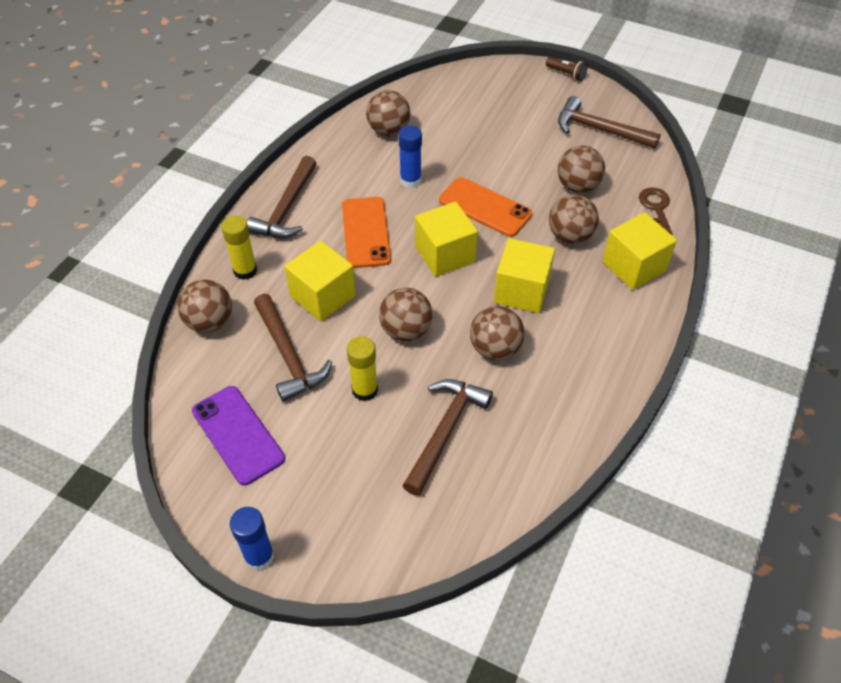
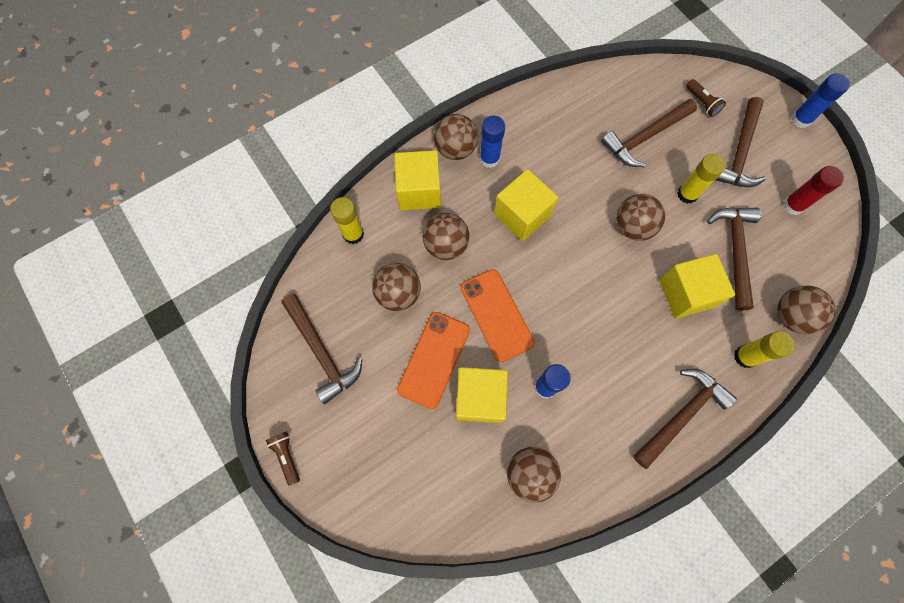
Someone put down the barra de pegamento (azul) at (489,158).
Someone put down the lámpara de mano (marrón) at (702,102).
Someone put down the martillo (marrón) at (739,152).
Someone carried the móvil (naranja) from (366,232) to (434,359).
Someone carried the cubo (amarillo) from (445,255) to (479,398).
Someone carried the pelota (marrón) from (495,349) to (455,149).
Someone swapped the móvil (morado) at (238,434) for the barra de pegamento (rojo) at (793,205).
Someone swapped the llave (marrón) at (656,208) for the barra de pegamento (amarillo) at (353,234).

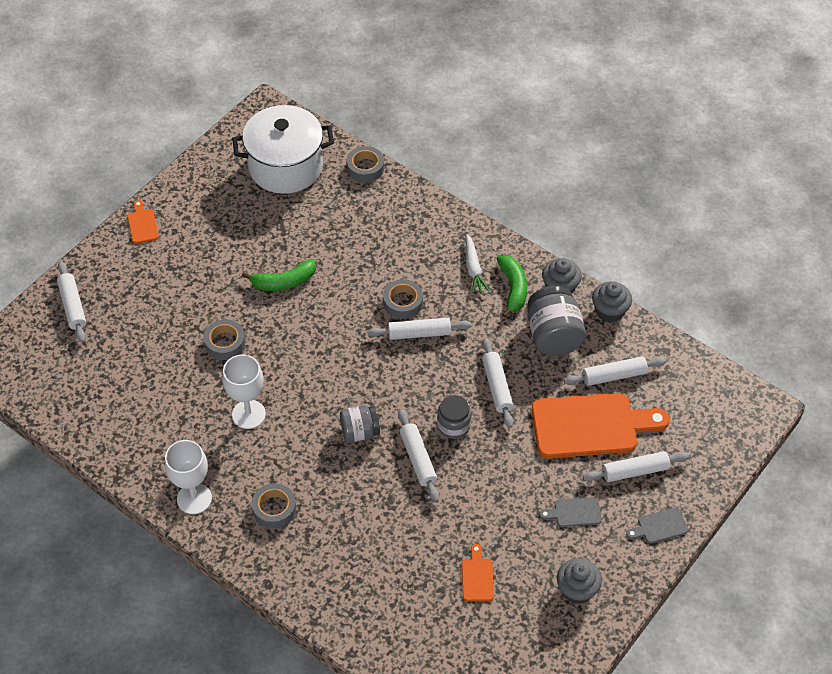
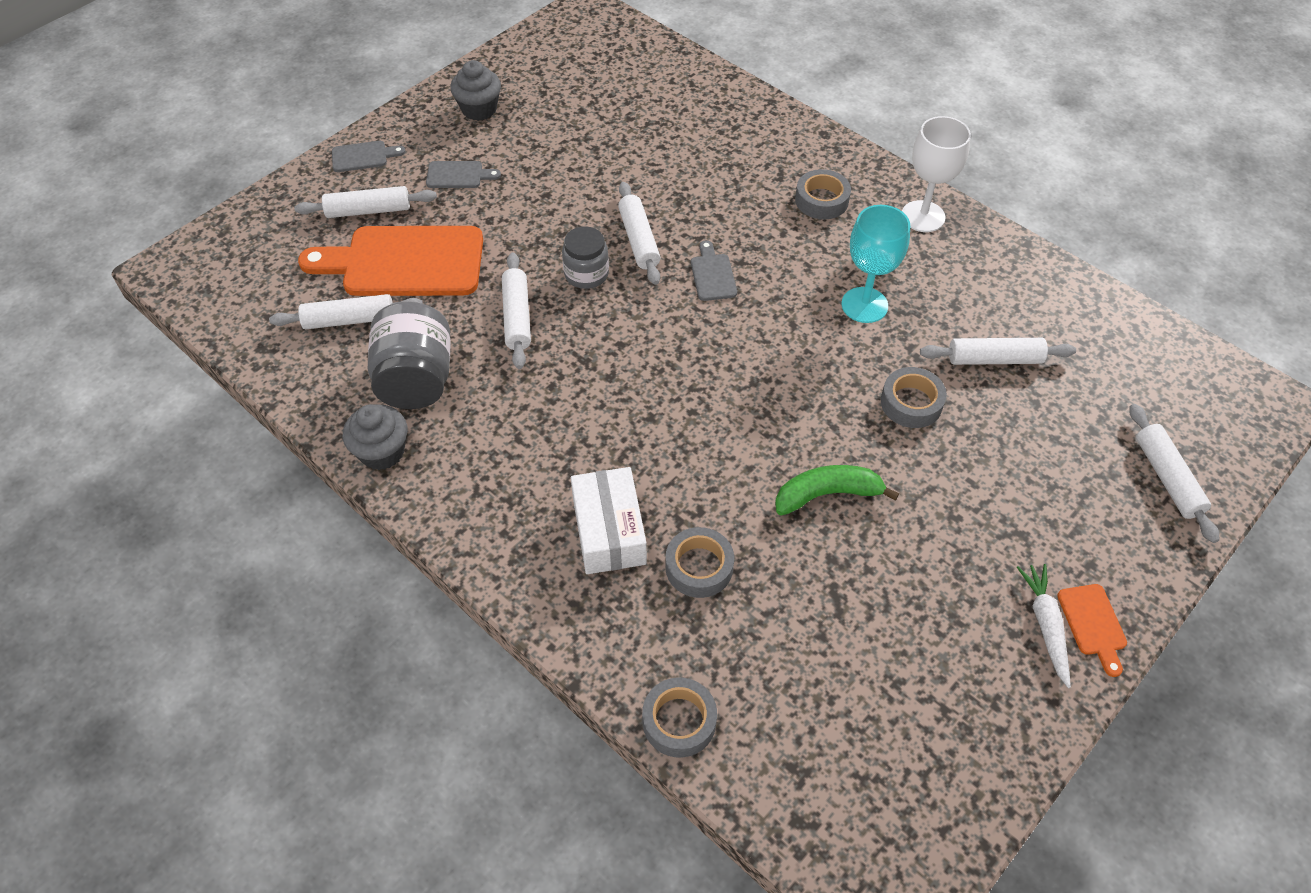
Someone took away the olla (blanco) at (285,166).
Someone took away the tabla de cortar (naranja) at (477,577).
Someone took away the plátano (verde) at (513,288).
Someone took away the magdalena (gris) at (609,311).
Someone put down the caja (blanco) at (609,531).
Someone carried the rodillo (blanco) from (419,333) to (994,359).
Someone carried the cinta adhesiva (gris) from (403,302) to (699,567).
Someone carried the zanahoria (blanco) from (473,268) to (1045,625).
Someone swapped the tarro (gris) at (360,432) for the tabla de cortar (gris) at (712,274).
Someone repainted the copa (blanco) at (248,414), which became the copa (turquesa) at (864,305).

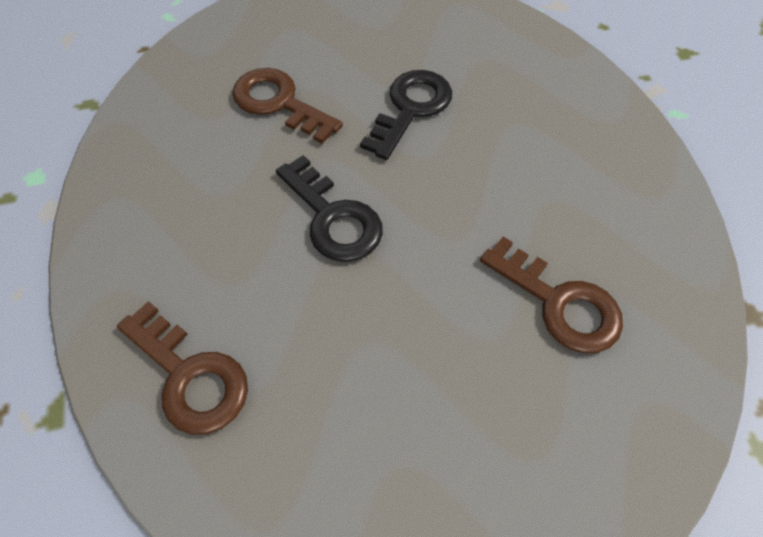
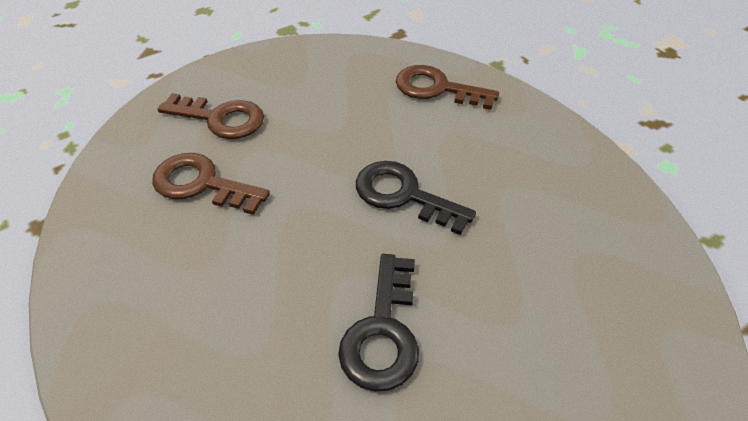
Someone carried the llave (marrón) from (279,103) to (220,118).

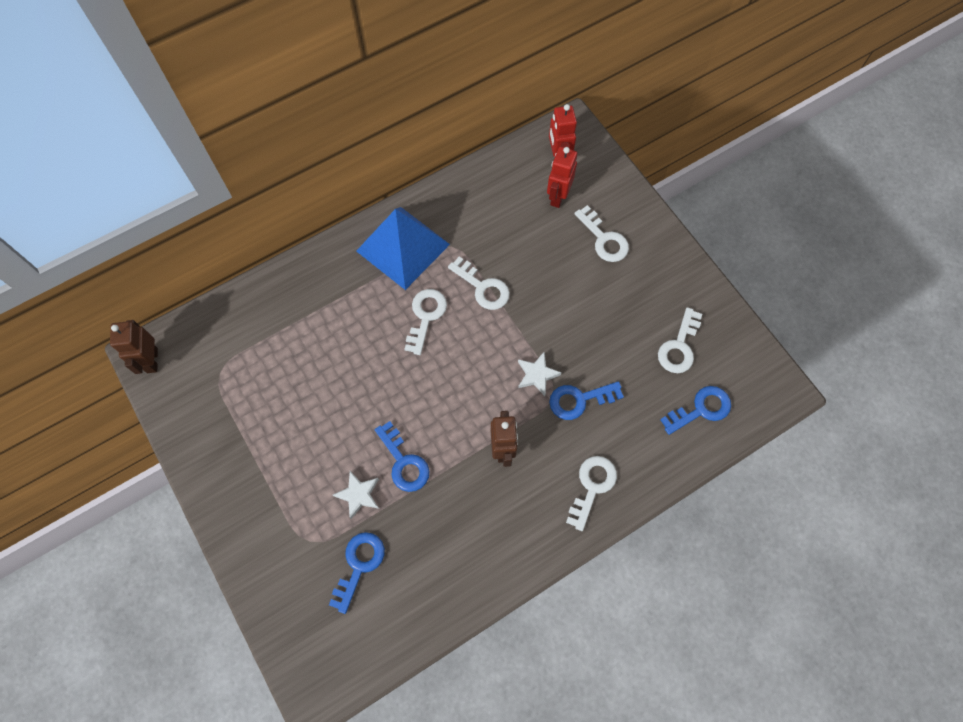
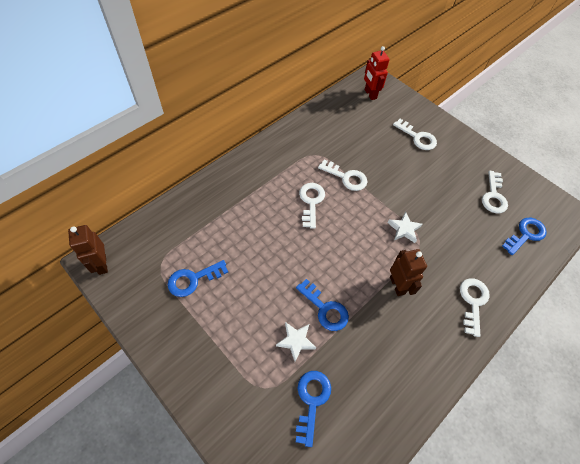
Someone took away the pirámide (azul) at (402,247).
Someone took away the robot (rojo) at (558,196).
Someone carried the llave (azul) from (579,400) to (193,279).

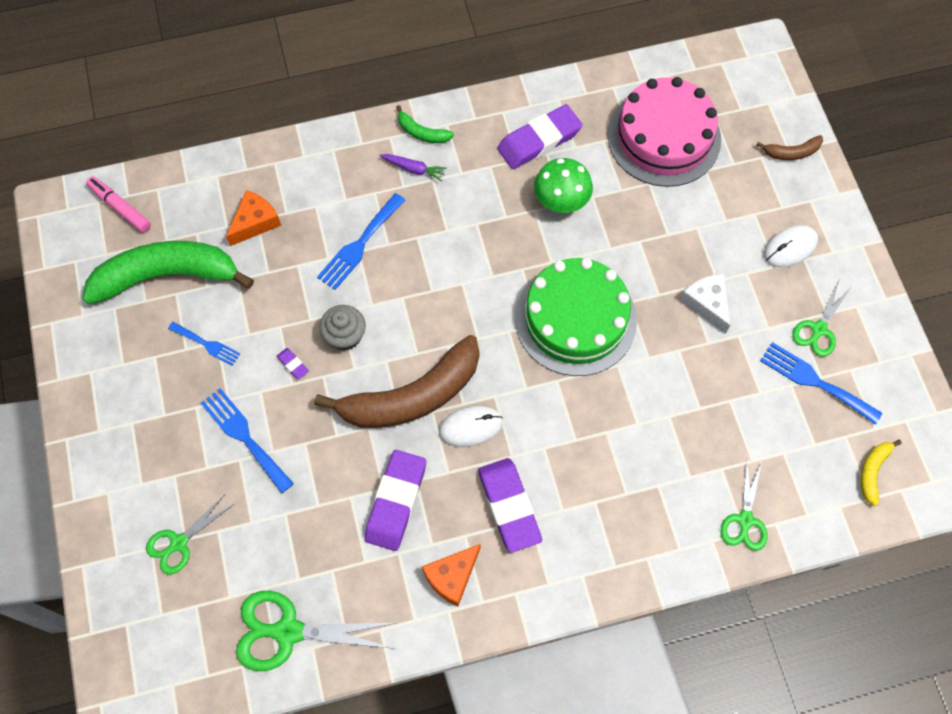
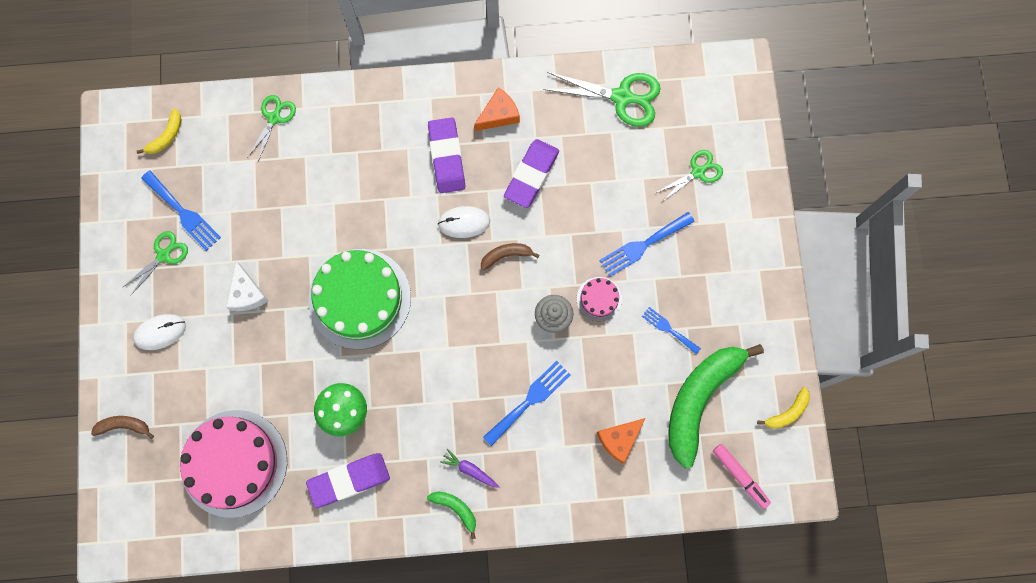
Someone put down the plátano (amarillo) at (787,412).
Someone swapped the goma de borrar (morado) at (293,364) for the tarta (rosa) at (599,299).
Someone rotated the plátano (verde) at (167,276) by 120 degrees clockwise.
Someone rotated the tenedor (azul) at (244,436) by 90 degrees clockwise.
Someone scaled the plátano (marrón) at (412,396) by 0.43.

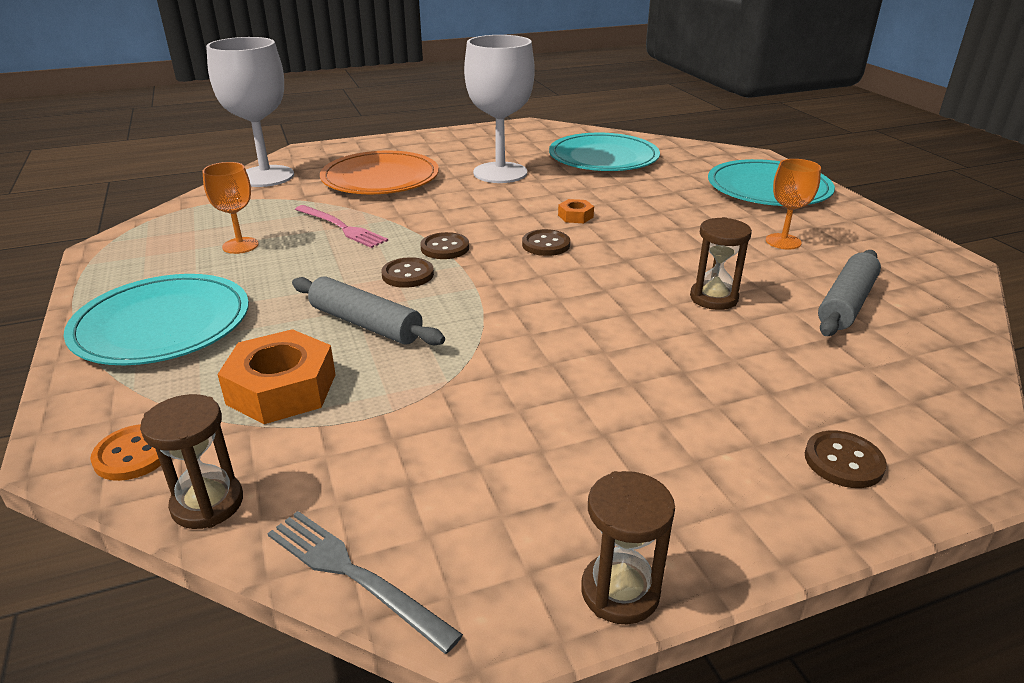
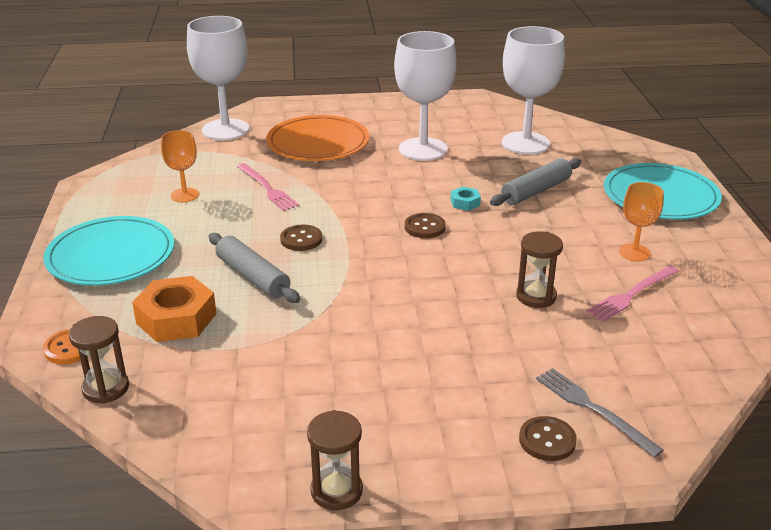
Someone took away the botón (marrón) at (445,248).
Someone put down the tenedor (rosa) at (632,294).
Someone carried the tenedor (gris) from (354,575) to (593,409).
Someone carried the rodillo (gris) from (846,303) to (536,191).
Someone swapped the plato (turquesa) at (603,157) for the copa (blanco) at (525,143).
Someone repainted the tuerca (naranja) at (575,216), which became the tuerca (turquesa) at (465,203).

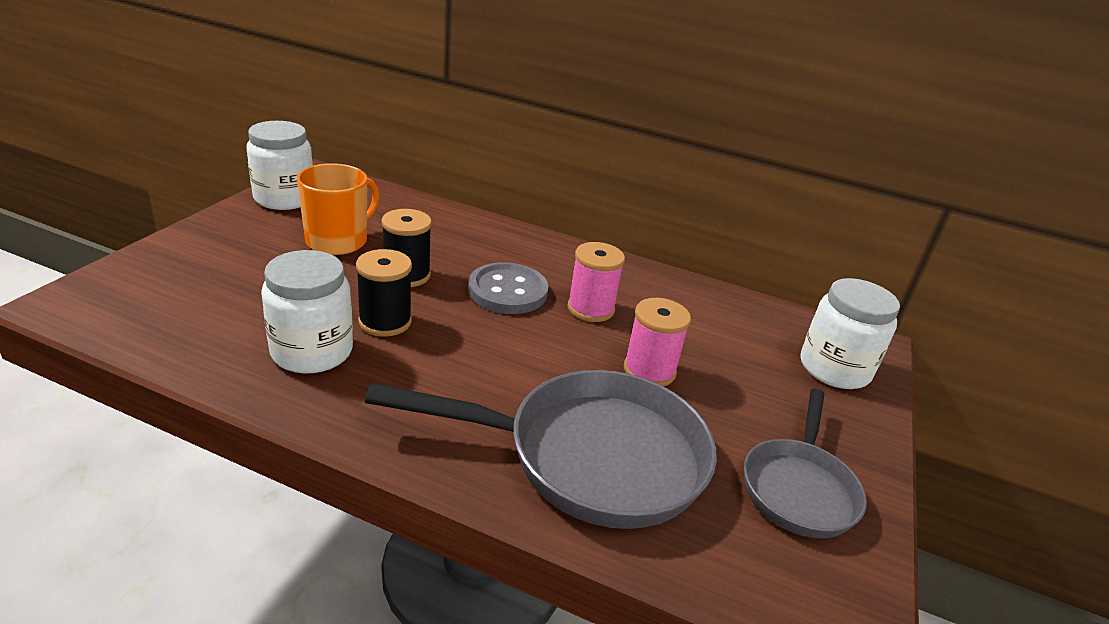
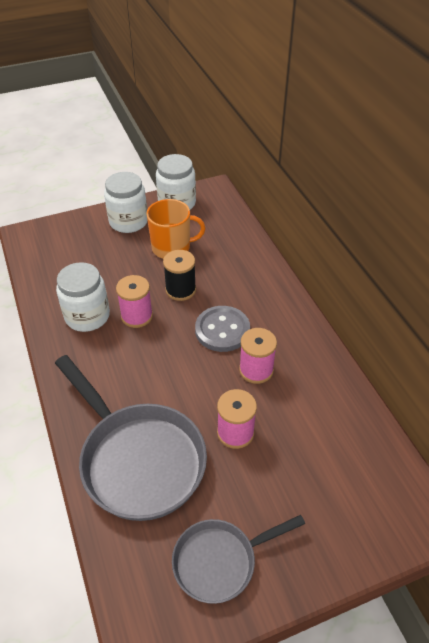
Someone carried the tarro (blanco) from (834,369) to (128,222).
Someone repainted the carrete (negro) at (385,322), which became the carrete (rosa) at (137,316).

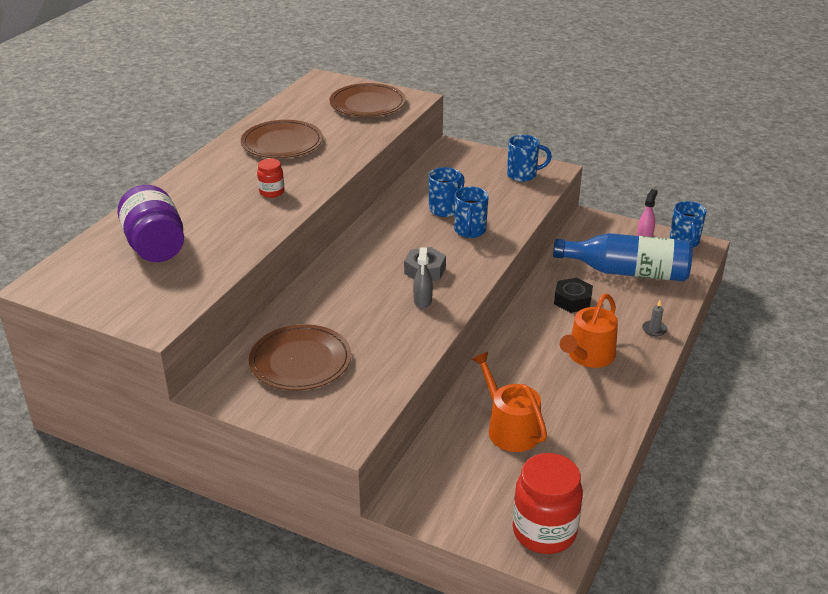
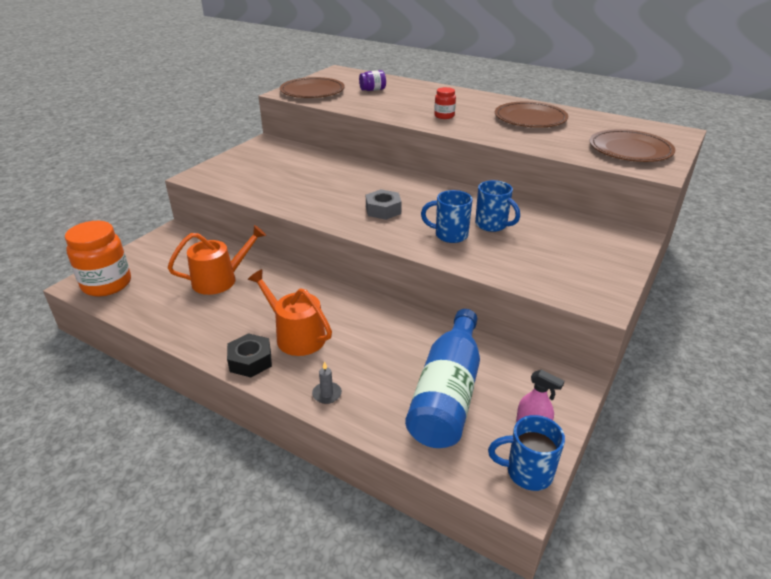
Someone took away the pulverizador (gris) at (422,301).
Someone took away the taza (azul) at (523,175).
Someone carried the plato (marrón) from (300,361) to (312,91).
Someone carried the tuerca (negro) from (572,300) to (250,361).
Someone repainted the tarro (rojo) at (544,531), which became the tarro (naranja) at (107,284).
Someone scaled the tarro (morado) at (155,246) by 0.50.

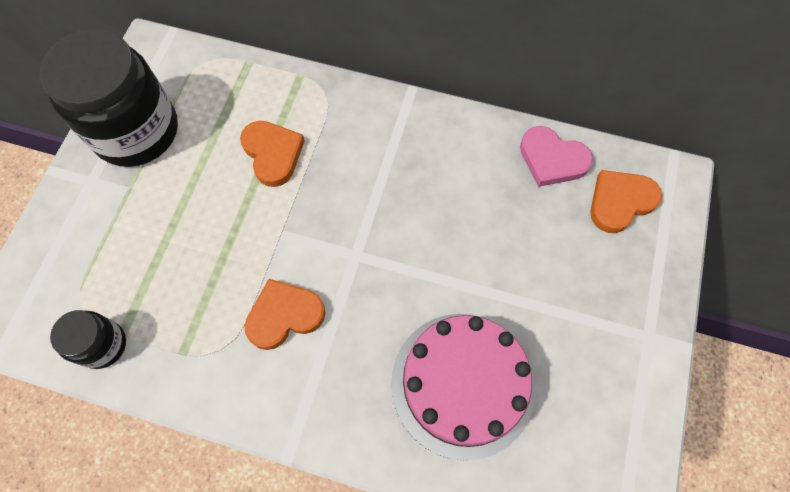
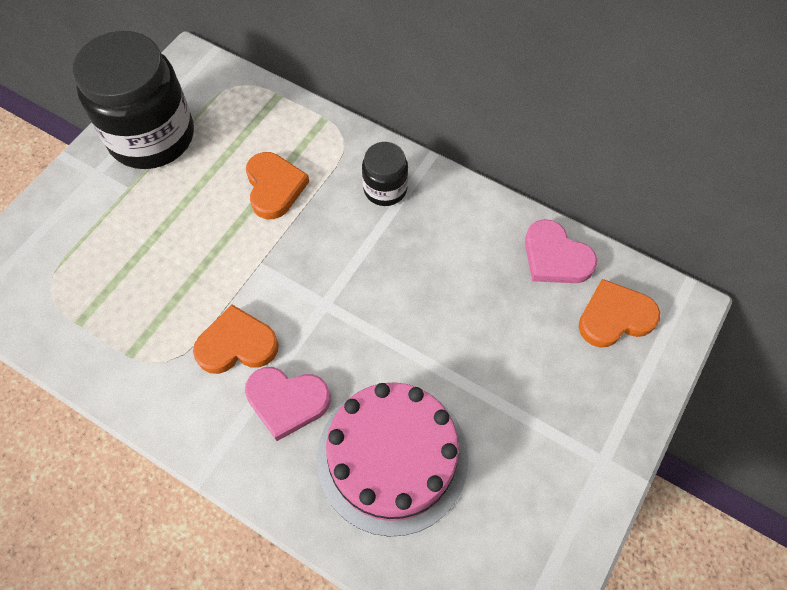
Someone put down the corazón (rosa) at (287,401).
Someone carried the tarro (negro) from (103,345) to (385,189).

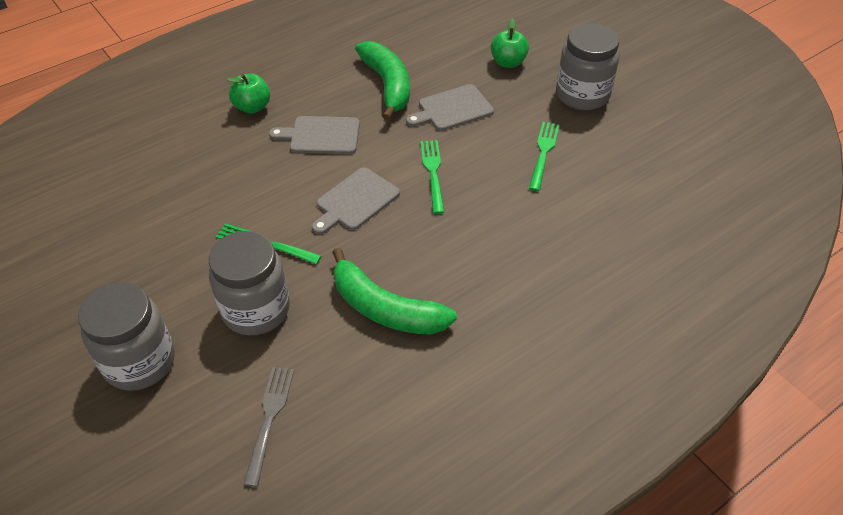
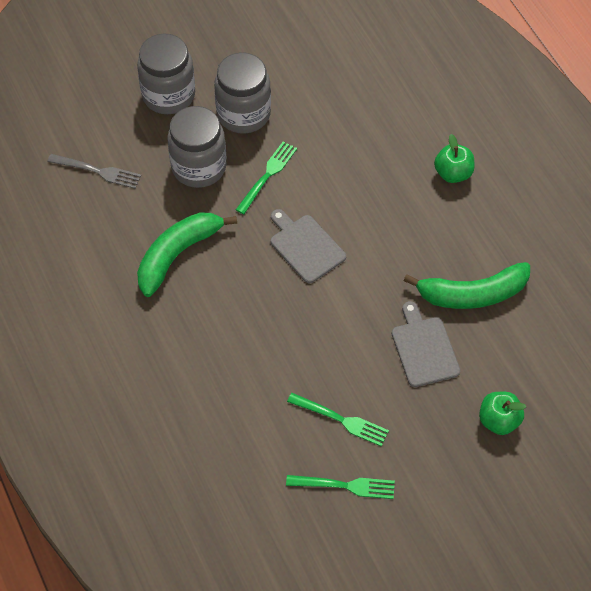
Someone took away the tabla de cortar (gris) at (321,135).
Someone carried the tenedor (verde) from (433,173) to (345,486).
Someone carried the tarro (gris) from (582,95) to (243,114).

